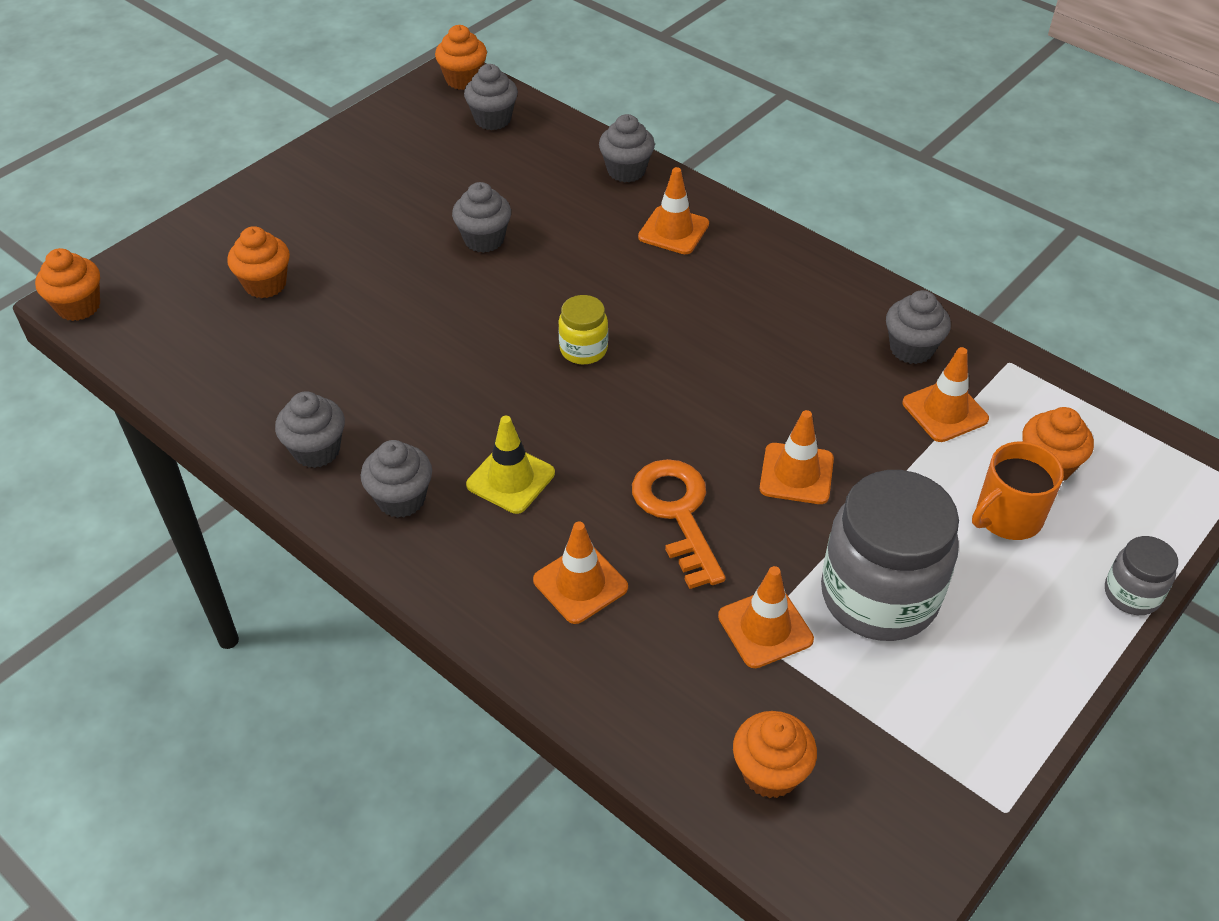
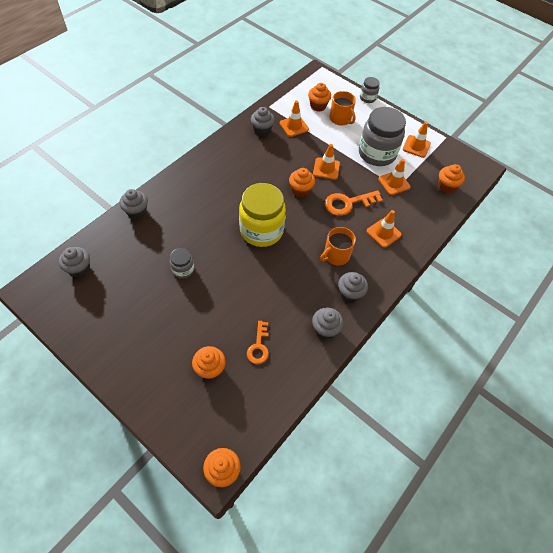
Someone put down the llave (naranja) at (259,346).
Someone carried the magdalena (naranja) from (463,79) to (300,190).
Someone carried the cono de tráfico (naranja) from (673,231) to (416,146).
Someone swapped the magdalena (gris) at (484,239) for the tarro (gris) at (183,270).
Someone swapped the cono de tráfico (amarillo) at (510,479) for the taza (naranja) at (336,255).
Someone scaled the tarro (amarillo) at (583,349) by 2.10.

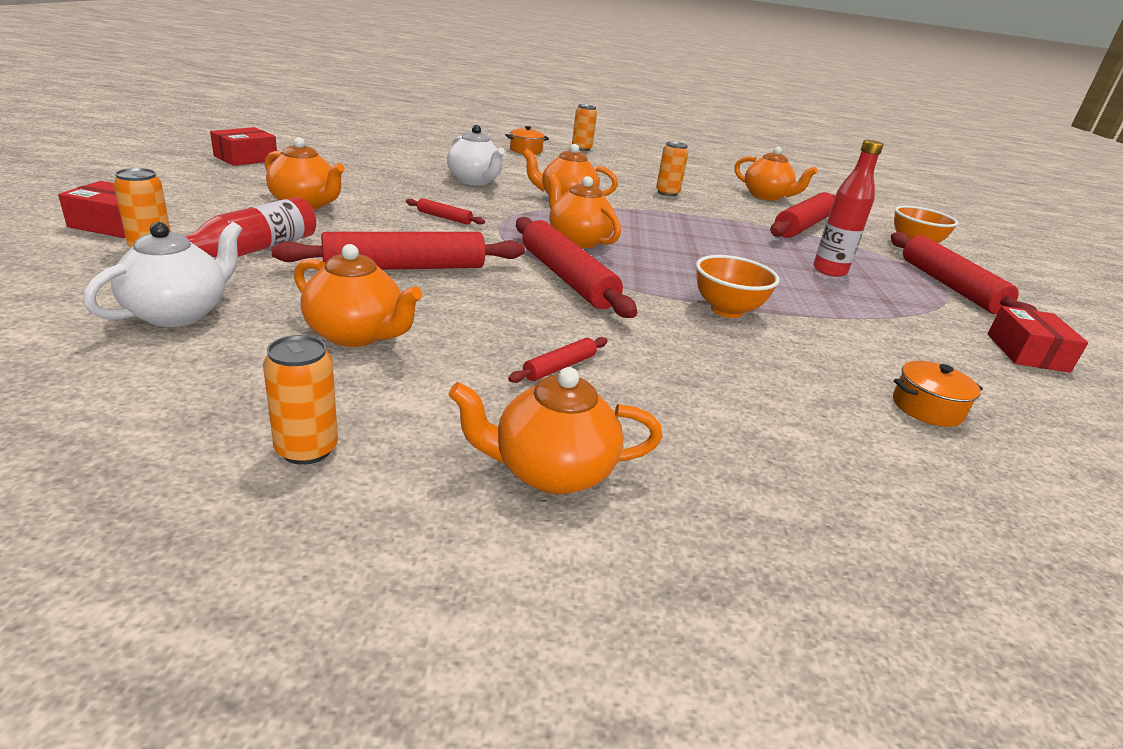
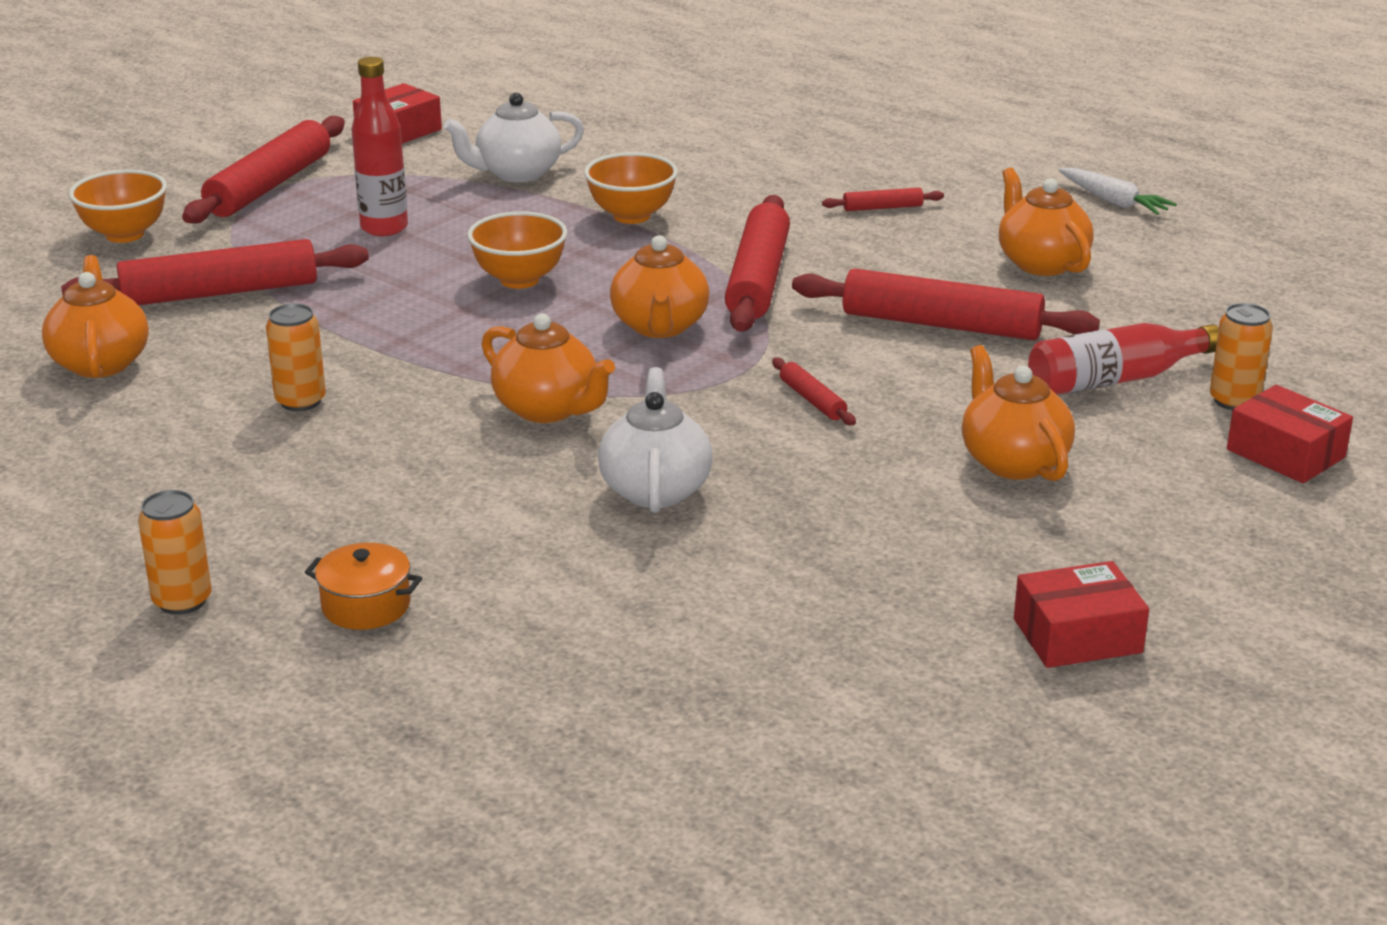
Someone took away the tetera (naranja) at (550,471).
Someone took away the olla (naranja) at (927,408).
Someone put down the cuenco (naranja) at (519,280).
Someone carried the tetera (blanco) from (179,313) to (516,173).
Someone swapped the lata (naranja) at (306,449) for the zanahoria (blanco) at (1113,201).

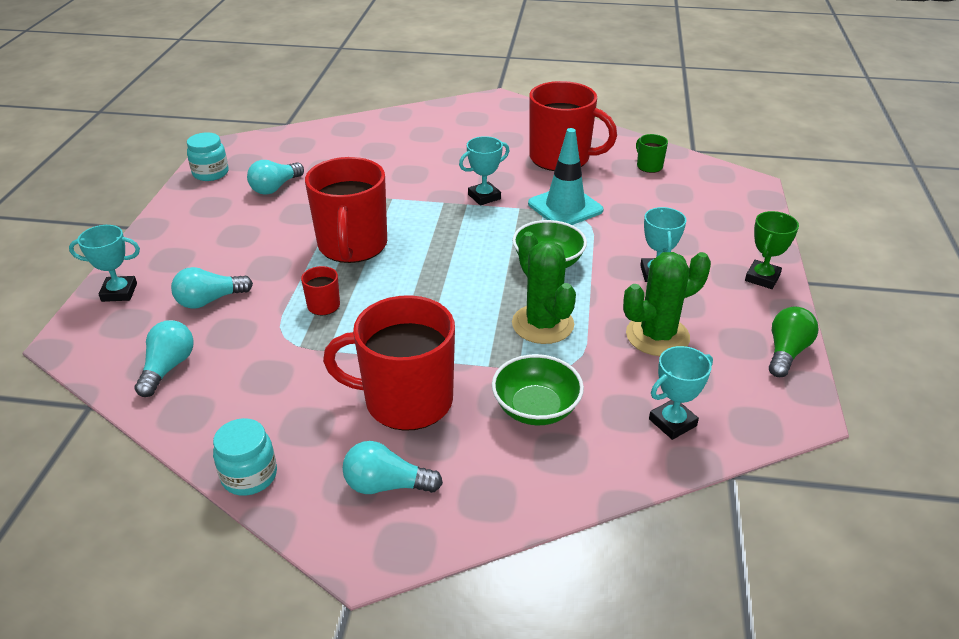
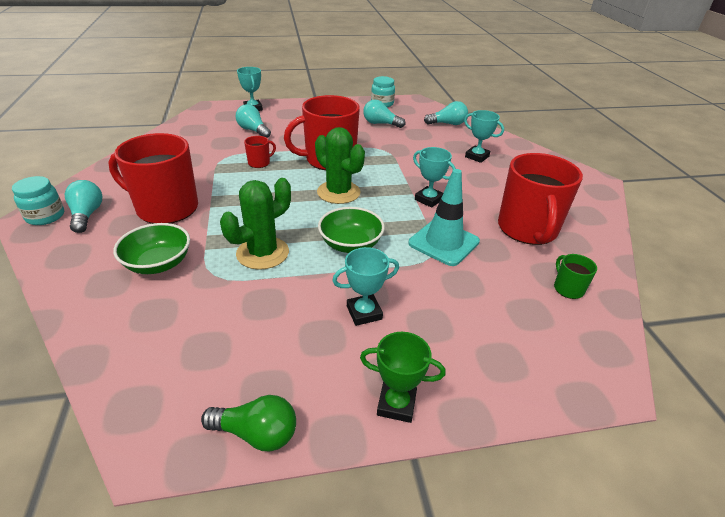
Someone carried the bombilla (turquesa) from (168,368) to (447,124).
Someone carried the tarro (turquesa) from (249,476) to (45,216).
Someone carried the cactus (verde) from (657,336) to (338,192).
Someone carried the trofeo (turquesa) from (672,422) to (477,156).
Someone rotated the taza (rojo) at (406,401) by 60 degrees counterclockwise.
Someone rotated the taza (verde) at (649,166) by 60 degrees counterclockwise.

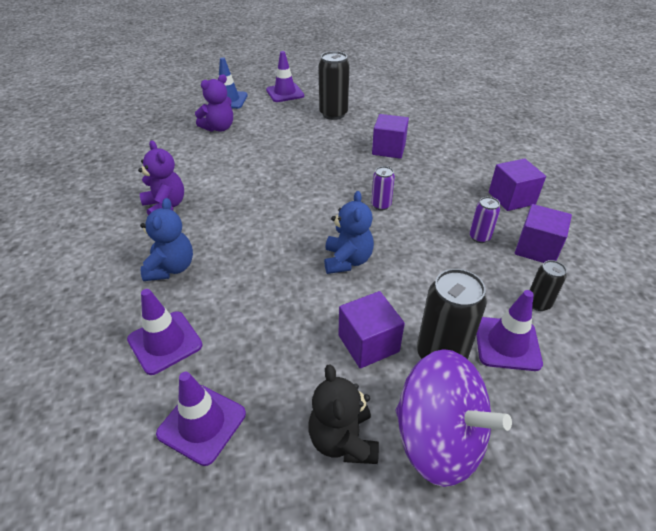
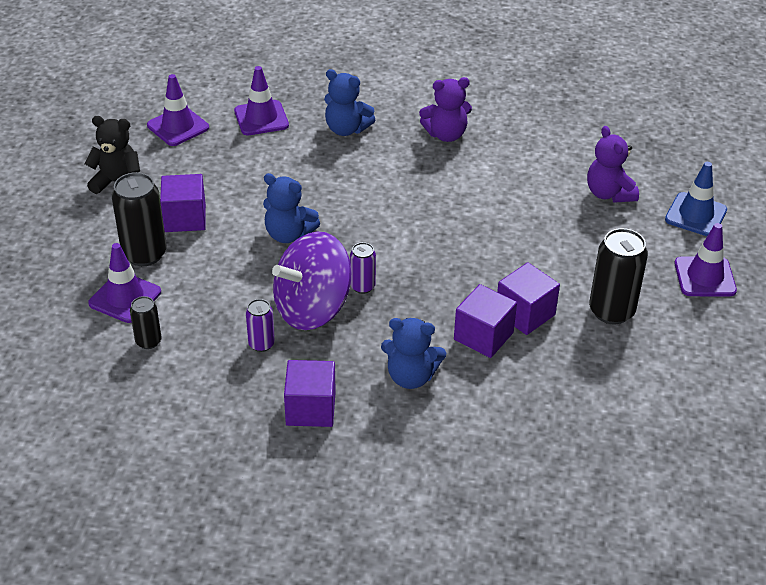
Someone put down the osito (azul) at (411,377).
Someone carried the peonza (morado) from (439,439) to (312,308).
Someone carried the cubo (morado) from (536,249) to (525,314).

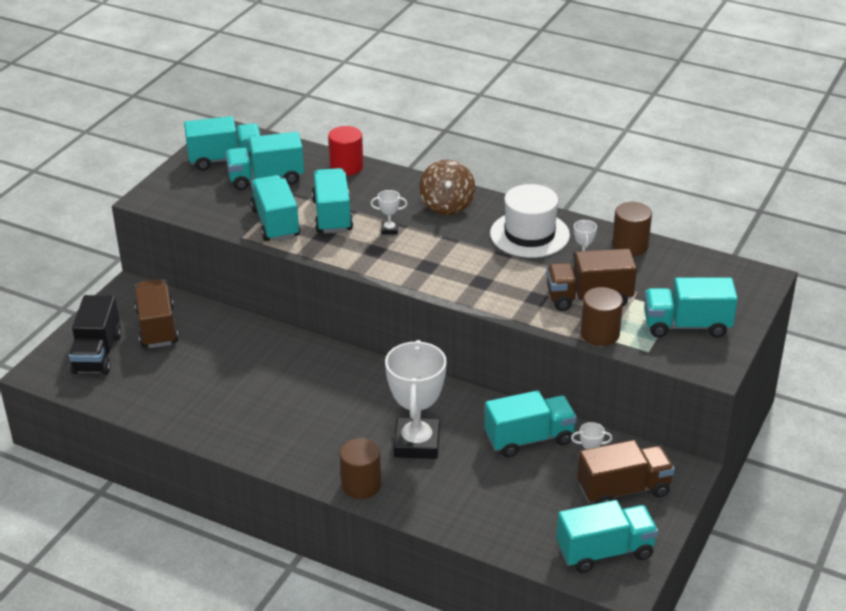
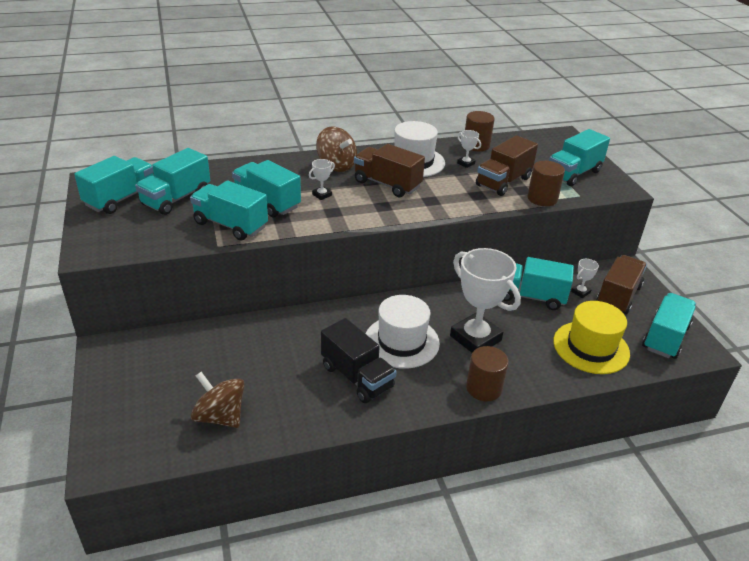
Someone took away the cilindro (rojo) at (346,167).
Someone put down the peonza (marrón) at (220,416).
Someone put down the sombrero (blanco) at (401,342).
Someone put down the sombrero (amarillo) at (591,347).
Someone carried the camión (negro) from (97,353) to (357,377).
Someone carried the camión (marrón) from (157,327) to (387,184).
Someone rotated the camión (turquesa) at (529,439) by 105 degrees counterclockwise.

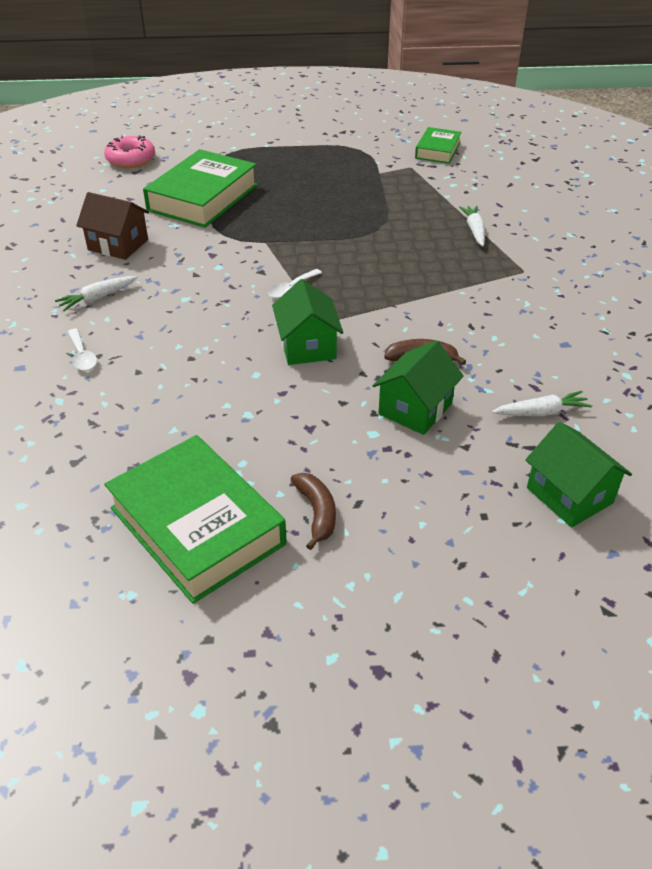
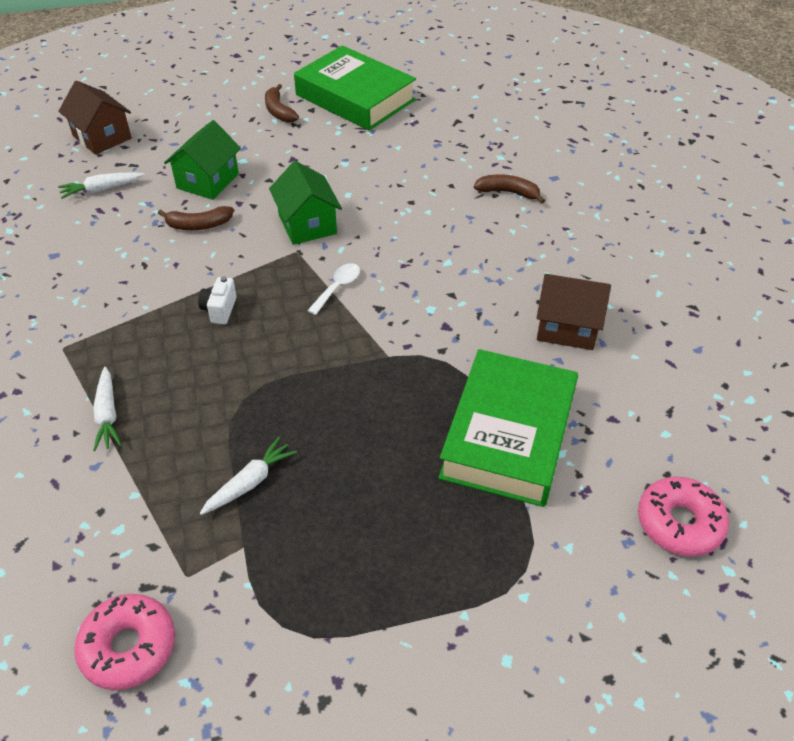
Someone put down the cámara (blanco) at (219,310).
Someone carried the zanahoria (blanco) from (98,298) to (250,482).
Someone swapped the cuchara (blanco) at (82,356) for the plátano (marrón) at (508,192).
Someone swapped the libro (verde) at (437,150) for the rosquilla (rosa) at (128,647).
Someone repainted the casa (verde) at (569,495), which became the casa (marrón) at (102,137).

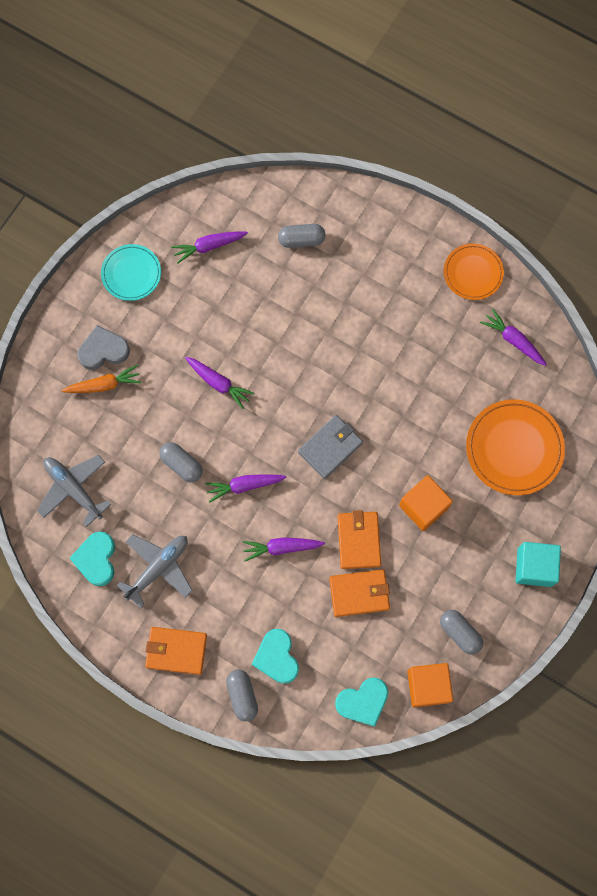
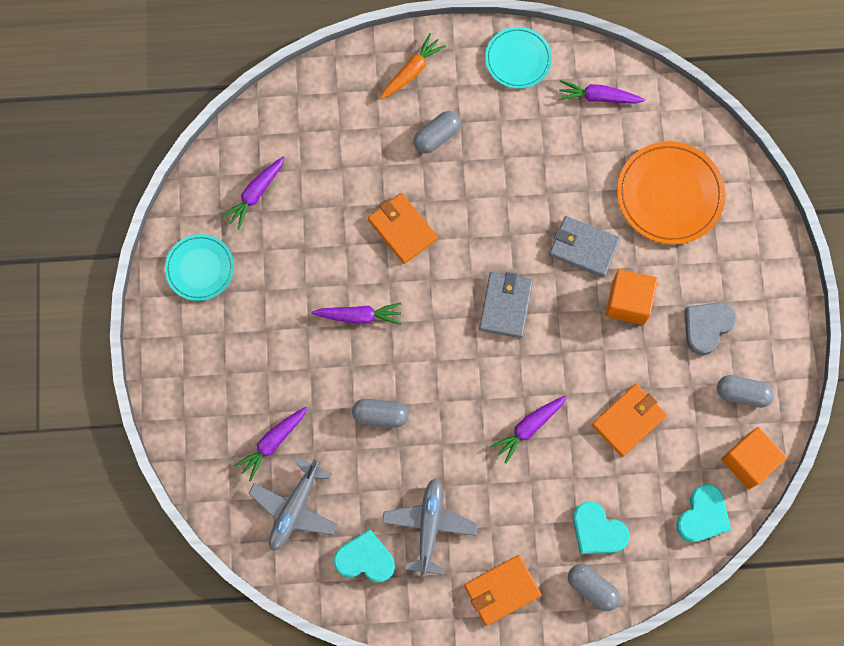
Someone took away the cubo (turquesa) at (534,567).
Someone put down the cartera (gris) at (583,248).
Someone carried the zanahoria (naranja) from (104,385) to (411,71).
Someone carried the corazón (gris) from (103,350) to (706,327).
Someone carried the zanahoria (morado) from (244,486) to (272,442).
Someone carried the cápsula (gris) from (301,240) to (436,136).
Someone carried the cartera (naranja) from (359,540) to (402,229).
Someone repainted the plato (naranja) at (473,273), which became the plato (turquesa) at (518,59).
Someone rotated the avión (gris) at (73,489) by 75 degrees counterclockwise.
Someone rotated the corazón (turquesa) at (96,559) by 135 degrees clockwise.

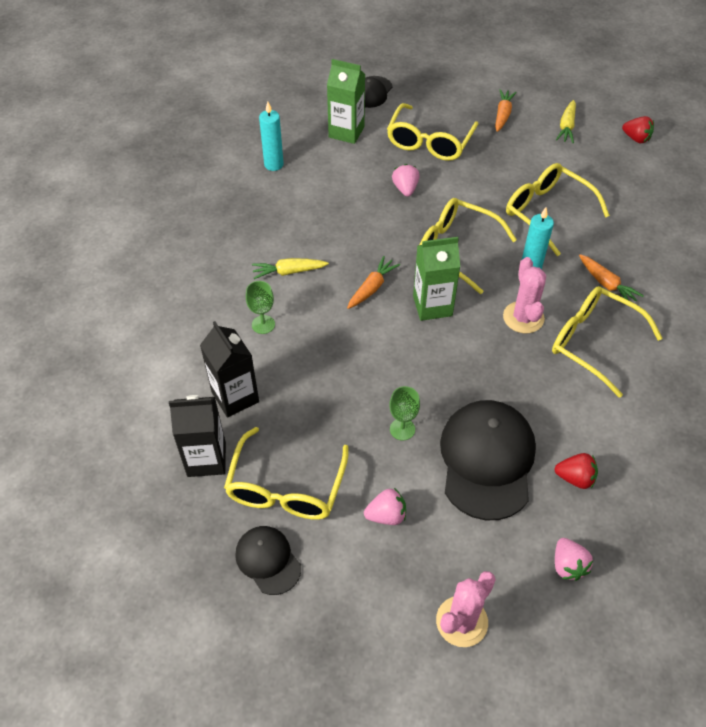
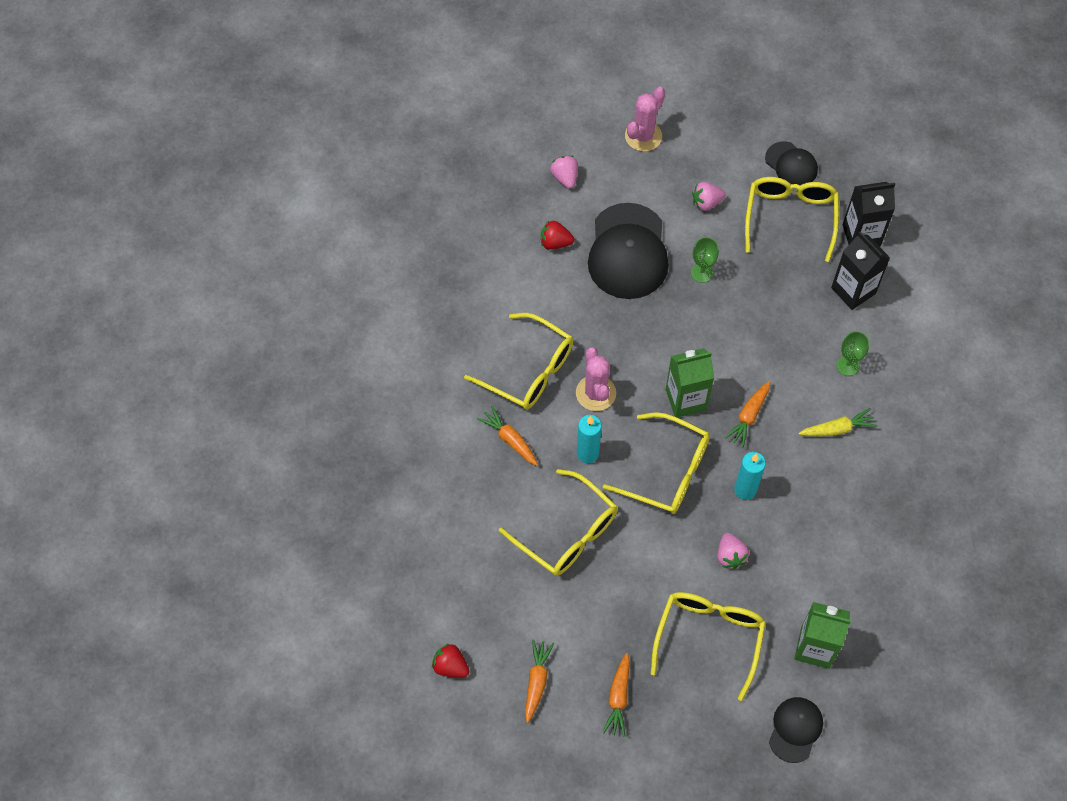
Someone carried the vela (turquesa) from (274,164) to (745,489).
Someone repainted the zanahoria (amarillo) at (566,127), which became the zanahoria (naranja) at (536,681).

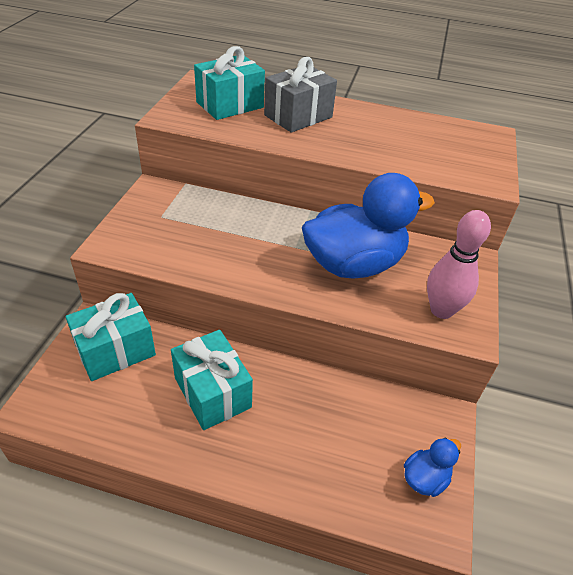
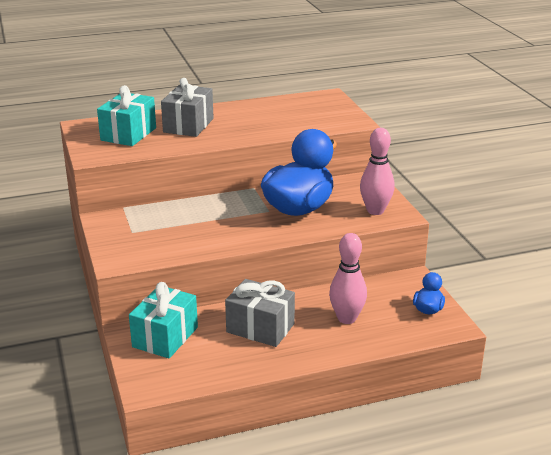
Someone put down the bolo (rosa) at (346,318).
Someone repainted the regalo (turquesa) at (212,392), which became the regalo (gris) at (260,328).

